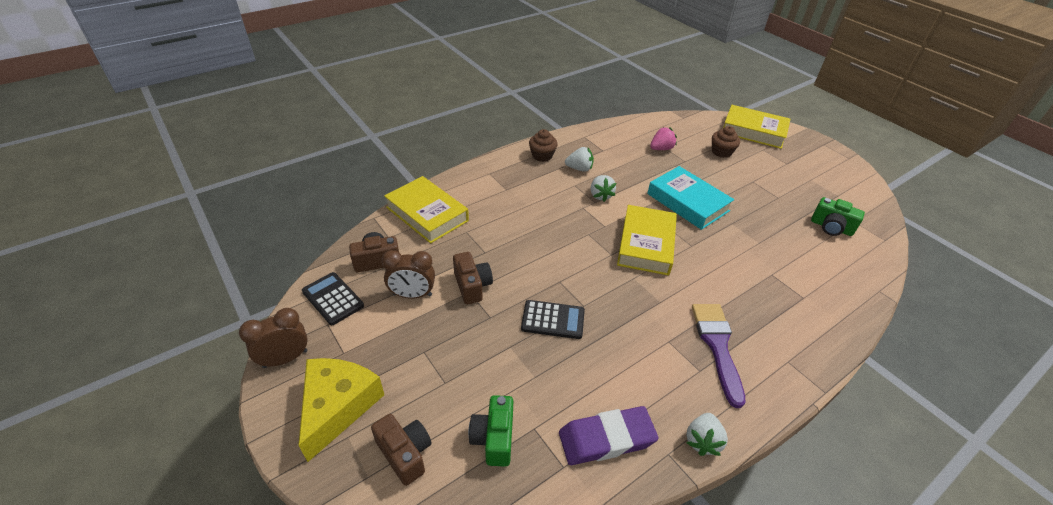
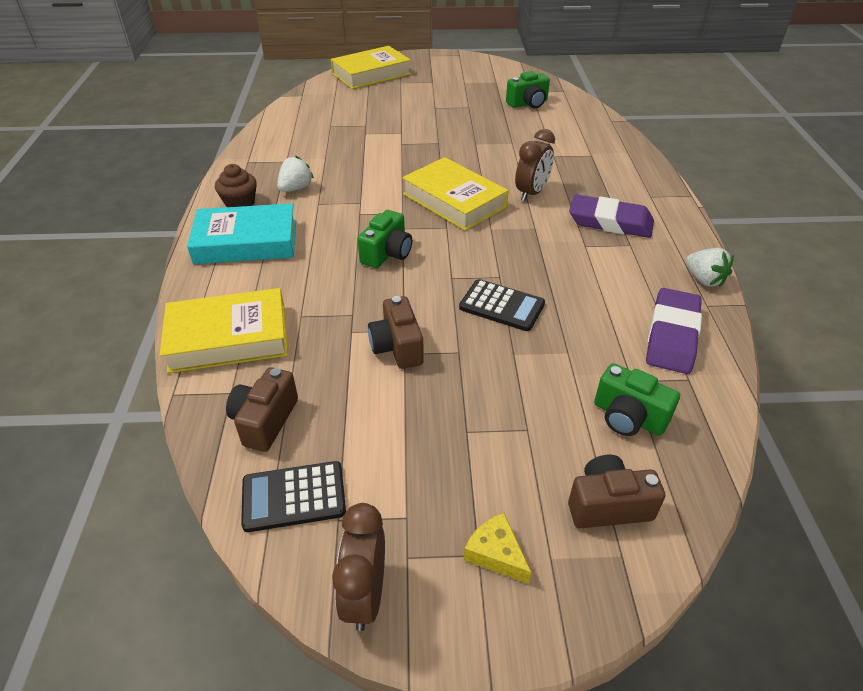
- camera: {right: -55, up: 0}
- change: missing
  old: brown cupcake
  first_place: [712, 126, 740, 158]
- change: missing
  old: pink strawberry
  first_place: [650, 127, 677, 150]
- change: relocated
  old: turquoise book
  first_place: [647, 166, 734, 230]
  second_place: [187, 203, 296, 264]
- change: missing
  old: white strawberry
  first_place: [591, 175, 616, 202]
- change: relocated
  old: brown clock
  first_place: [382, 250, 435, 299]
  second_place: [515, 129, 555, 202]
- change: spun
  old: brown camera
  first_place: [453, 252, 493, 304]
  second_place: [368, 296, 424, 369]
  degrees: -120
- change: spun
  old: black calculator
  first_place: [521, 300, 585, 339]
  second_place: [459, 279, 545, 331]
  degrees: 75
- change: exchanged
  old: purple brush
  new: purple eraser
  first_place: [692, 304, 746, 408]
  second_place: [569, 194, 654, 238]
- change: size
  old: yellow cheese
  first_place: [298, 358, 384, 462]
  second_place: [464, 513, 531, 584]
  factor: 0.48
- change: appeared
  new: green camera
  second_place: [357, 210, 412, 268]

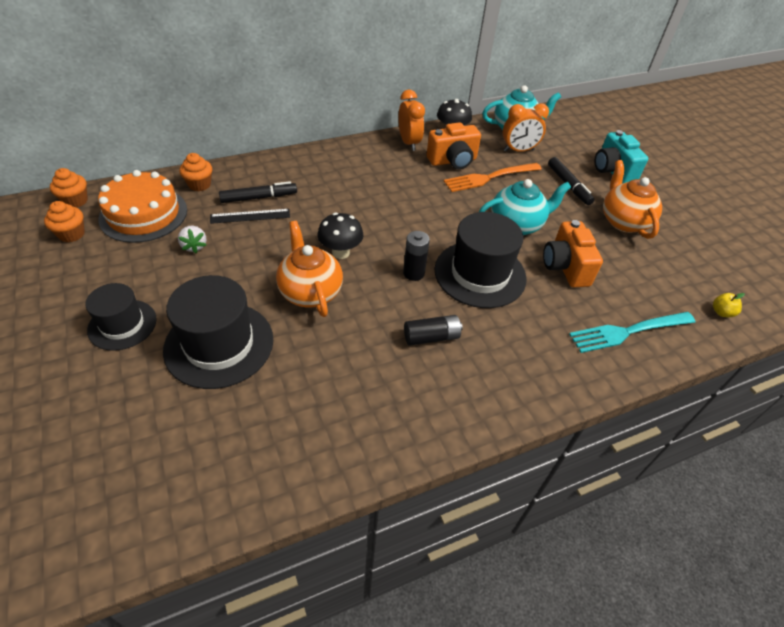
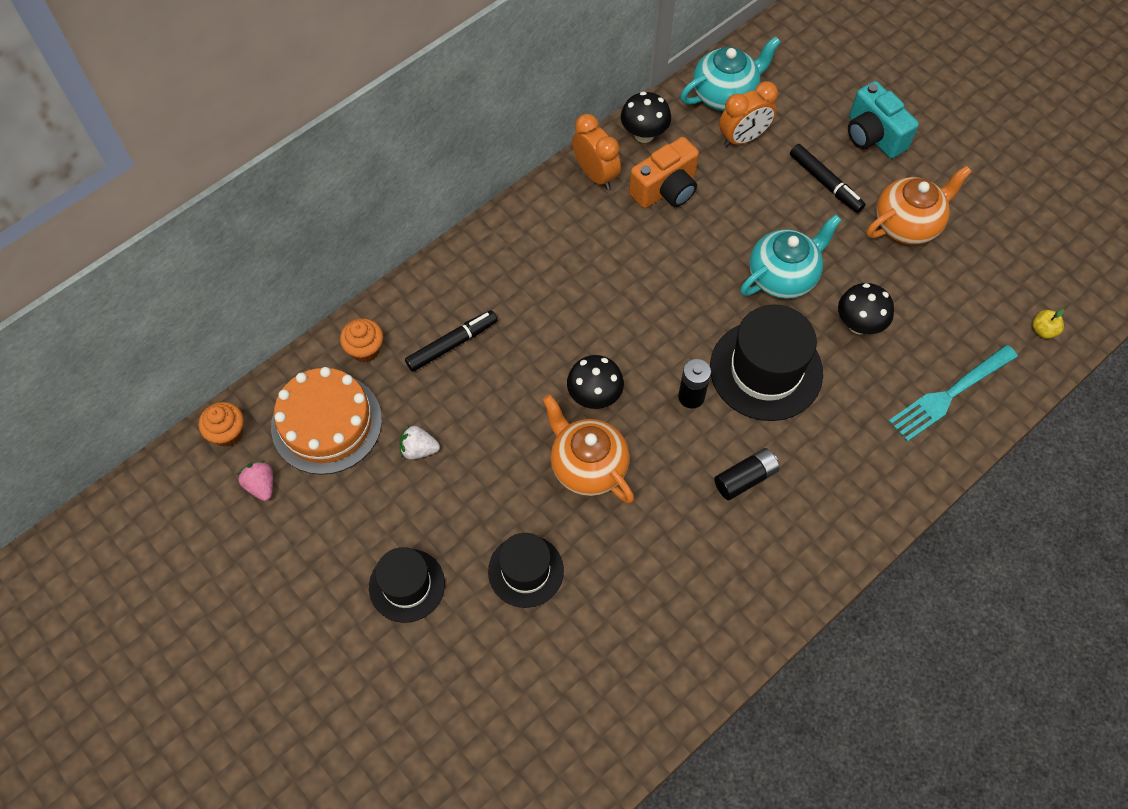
- camera: {right: -15, up: 15}
- change: spun
  old: orange teapot
  first_place: [603, 160, 662, 239]
  second_place: [867, 166, 972, 245]
  degrees: 90
- change: missing
  old: orange fork
  first_place: [444, 163, 542, 192]
- change: exchanged
  old: orange cupcake
  new: pink strawberry
  first_place: [44, 201, 85, 242]
  second_place: [237, 461, 273, 501]
- change: missing
  old: black ruler
  first_place: [210, 209, 290, 224]
- change: exchanged
  old: orange camera
  new: black mushroom
  first_place: [543, 220, 603, 287]
  second_place: [838, 283, 894, 335]
- change: spun
  old: white strawberry
  first_place: [178, 226, 207, 253]
  second_place: [399, 425, 440, 460]
  degrees: 135
- change: size
  old: black hat
  first_place: [163, 275, 273, 389]
  second_place: [488, 533, 564, 608]
  factor: 0.62

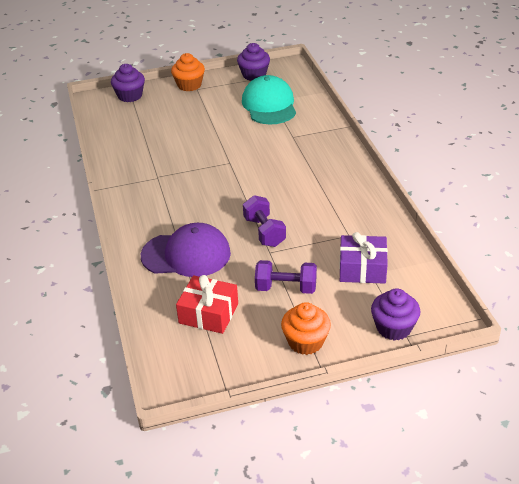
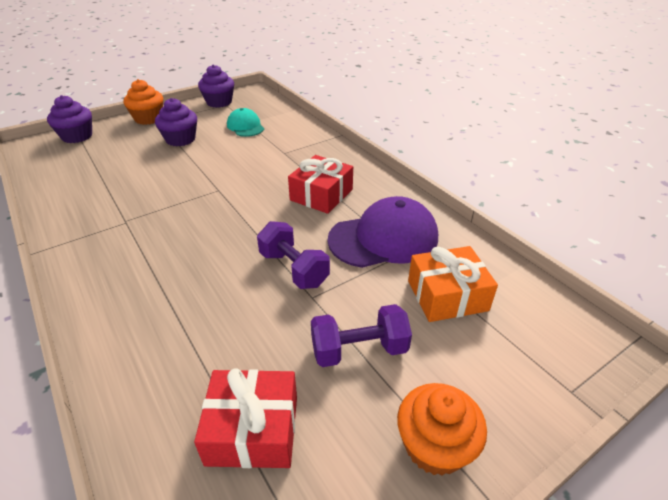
- camera: {right: -20, up: 0}
- change: size
  old: turquoise cap
  first_place: [242, 75, 296, 125]
  second_place: [227, 108, 264, 137]
  factor: 0.58
- change: relocated
  old: purple cap
  first_place: [141, 223, 231, 277]
  second_place: [327, 196, 438, 268]
- change: colour
  old: purple gift
  new: orange gift
  first_place: [339, 232, 388, 284]
  second_place: [408, 246, 498, 322]
- change: relocated
  old: purple cupcake
  first_place: [371, 288, 420, 341]
  second_place: [155, 98, 197, 147]
- change: appeared
  new: red gift
  second_place: [288, 155, 353, 214]

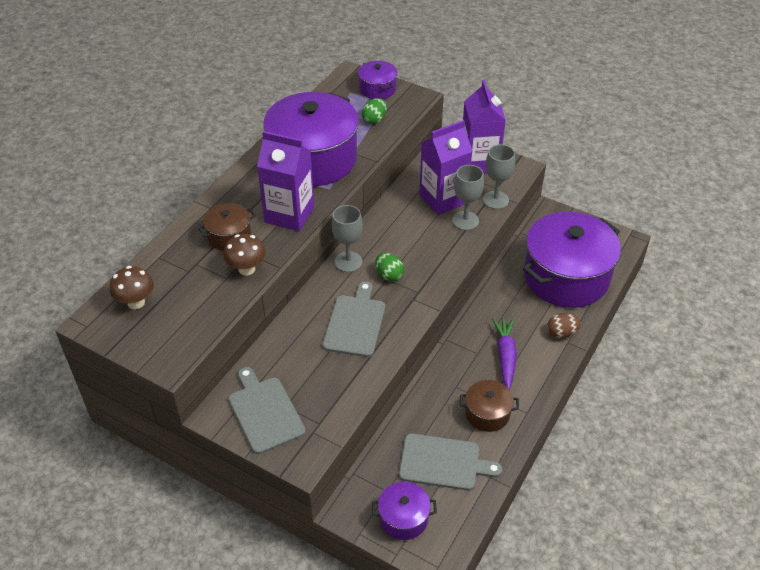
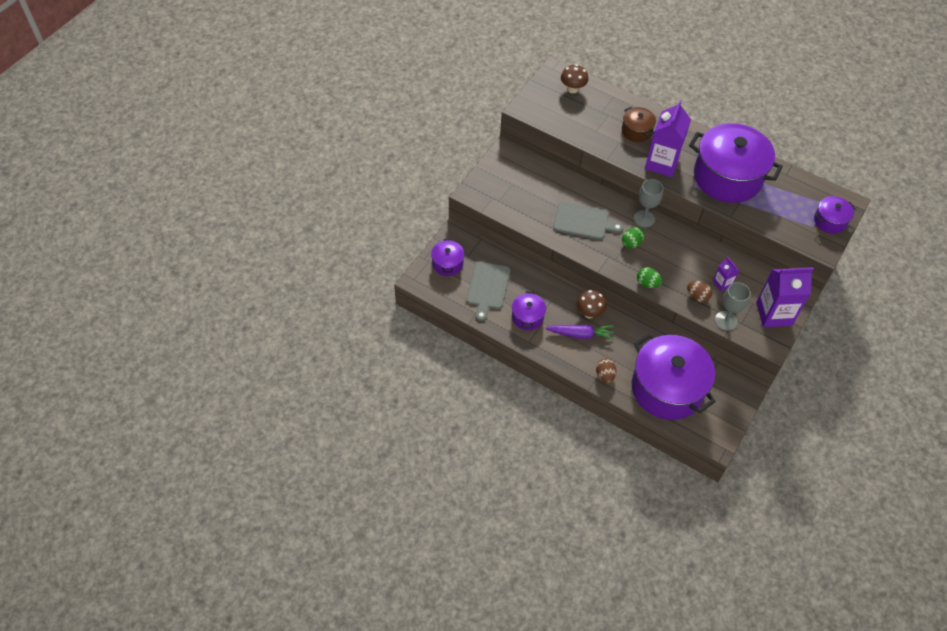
- camera: {right: 90, up: 10}
- change: relocated
  old: green egg
  first_place: [362, 98, 387, 124]
  second_place: [637, 267, 662, 288]
- change: size
  old: purple carton
  first_place: [419, 120, 473, 215]
  second_place: [713, 257, 739, 291]
  factor: 0.48
- change: exchanged
  old: grey goblet
  new: brown egg
  first_place: [452, 165, 484, 230]
  second_place: [687, 281, 712, 303]
- change: relocated
  old: brown mushroom
  first_place: [224, 234, 266, 276]
  second_place: [577, 290, 606, 318]
- change: missing
  old: grey cutting board
  first_place: [229, 367, 306, 454]
- change: colour
  old: brown pot
  new: purple pot
  first_place: [460, 380, 519, 432]
  second_place: [512, 291, 546, 330]

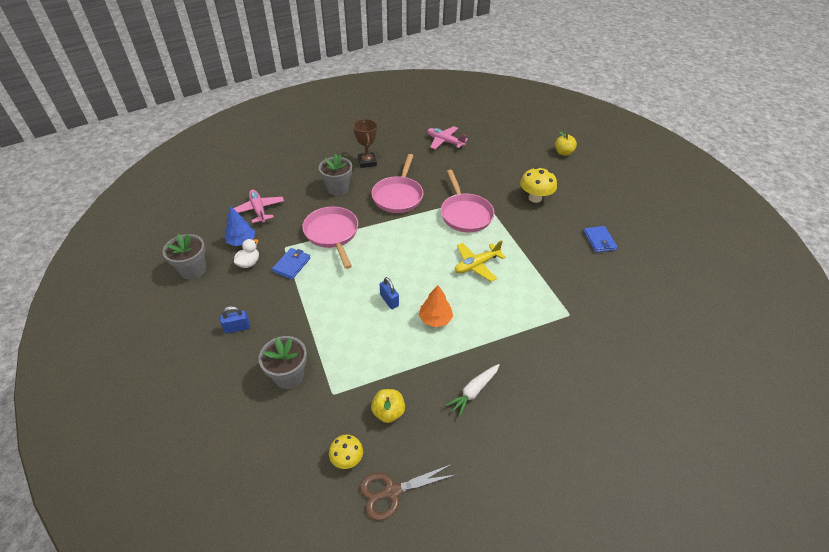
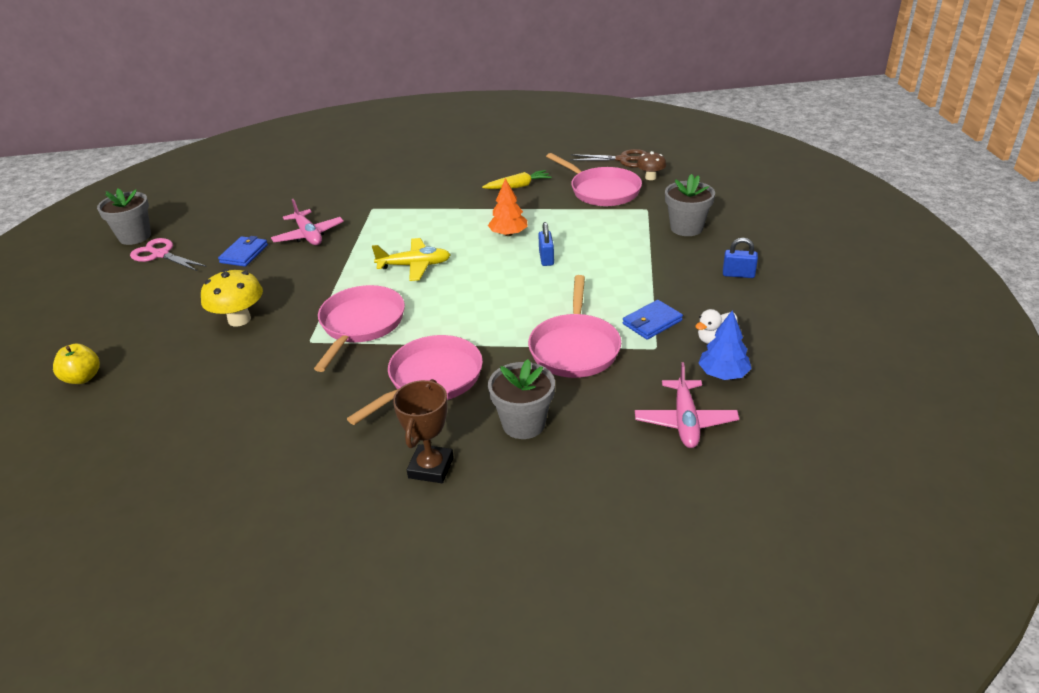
- camera: {right: -150, up: -10}
- change: relocated
  old: pink plane
  first_place: [427, 126, 468, 149]
  second_place: [271, 199, 344, 245]
- change: relocated
  old: grey flower pot
  first_place: [163, 234, 206, 279]
  second_place: [97, 189, 151, 245]
- change: colour
  old: white carrot
  new: yellow carrot
  first_place: [445, 364, 499, 417]
  second_place: [482, 170, 552, 189]
- change: exchanged
  old: yellow apple
  new: pink pan
  first_place: [371, 389, 405, 423]
  second_place: [546, 153, 642, 206]
- change: colour
  old: yellow mushroom
  new: brown mushroom
  first_place: [329, 435, 363, 469]
  second_place: [637, 151, 666, 180]
- change: appeared
  new: pink scissors
  second_place: [130, 238, 207, 271]

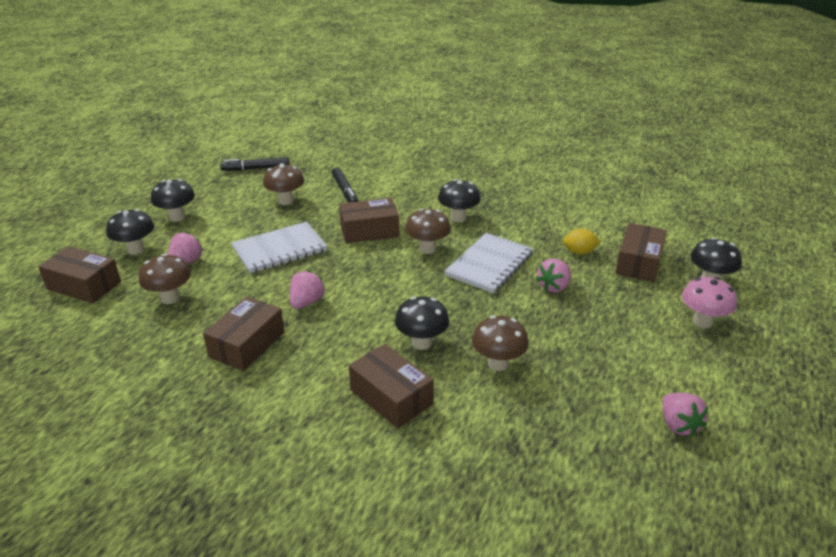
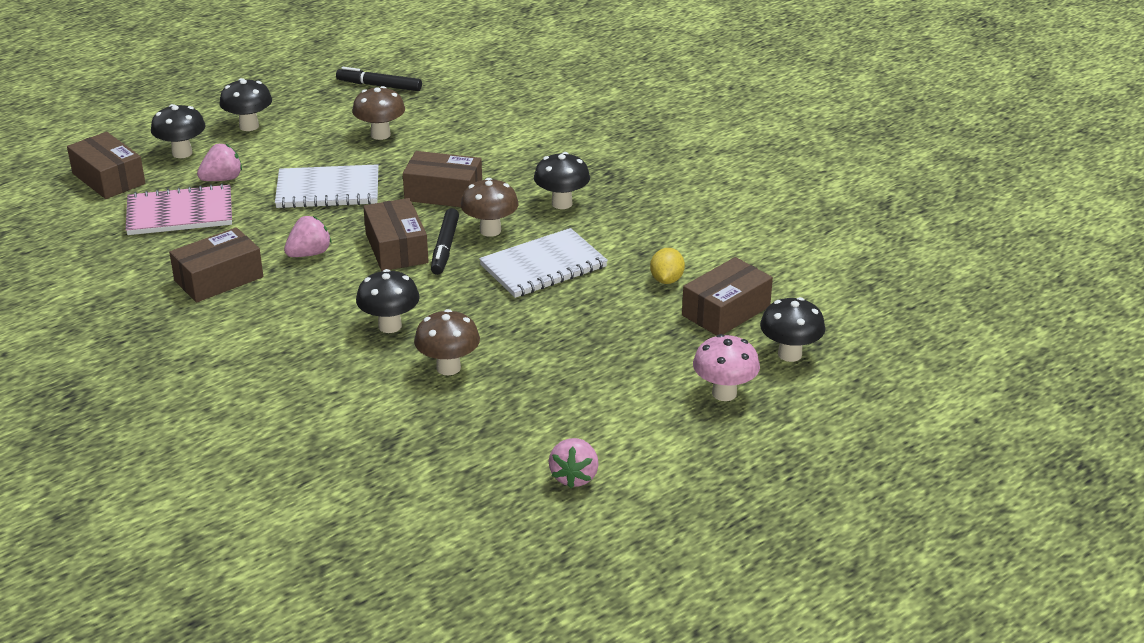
- camera: {right: 25, up: 0}
- change: relocated
  old: black marker
  first_place: [332, 168, 358, 202]
  second_place: [431, 208, 459, 275]
- change: spun
  old: yellow lemon
  first_place: [563, 228, 601, 255]
  second_place: [650, 248, 685, 284]
  degrees: 75
- change: exchanged
  old: brown mushroom
  new: pink notebook
  first_place: [139, 254, 191, 304]
  second_place: [125, 183, 232, 235]
- change: missing
  old: pink strawberry
  first_place: [537, 258, 571, 293]
- change: relocated
  old: brown box
  first_place: [349, 344, 434, 428]
  second_place: [363, 198, 429, 271]

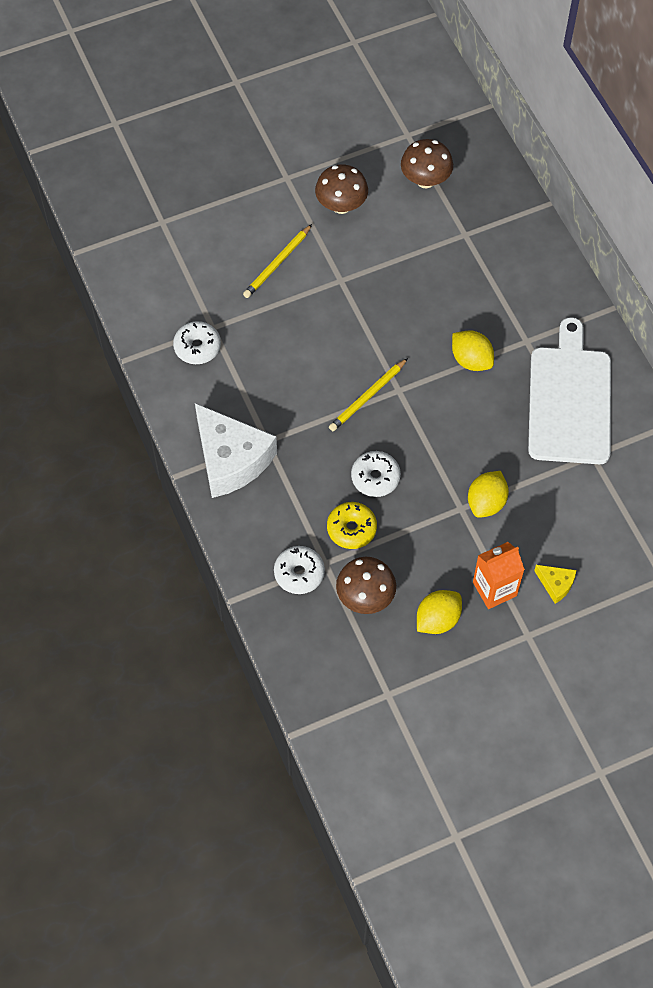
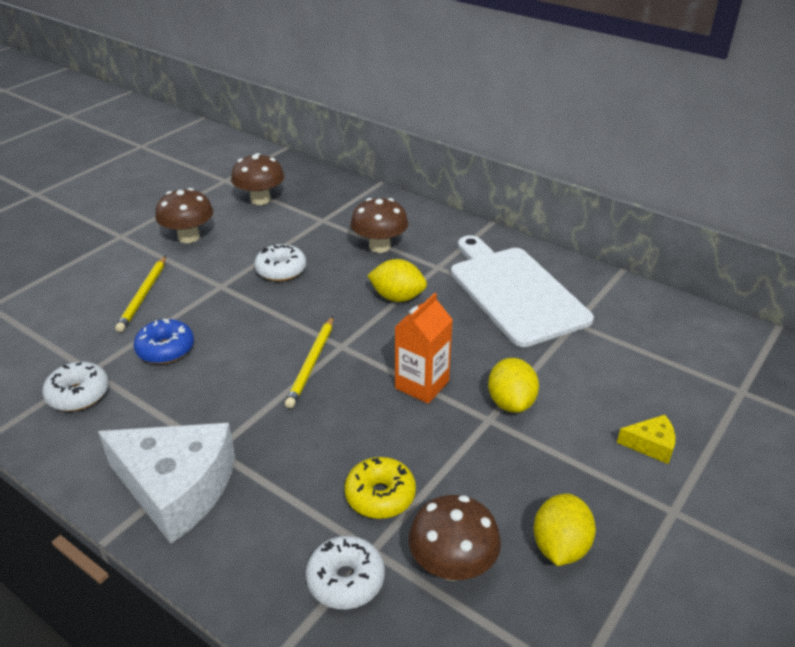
- camera: {right: -30, up: -25}
- change: relocated
  old: white donut
  first_place: [351, 451, 401, 497]
  second_place: [254, 244, 306, 281]
- change: relocated
  old: orange carton
  first_place: [473, 542, 525, 609]
  second_place: [395, 293, 453, 404]
- change: appeared
  new: brown mushroom
  second_place: [351, 198, 409, 253]
- change: appeared
  new: blue donut
  second_place: [133, 319, 194, 364]

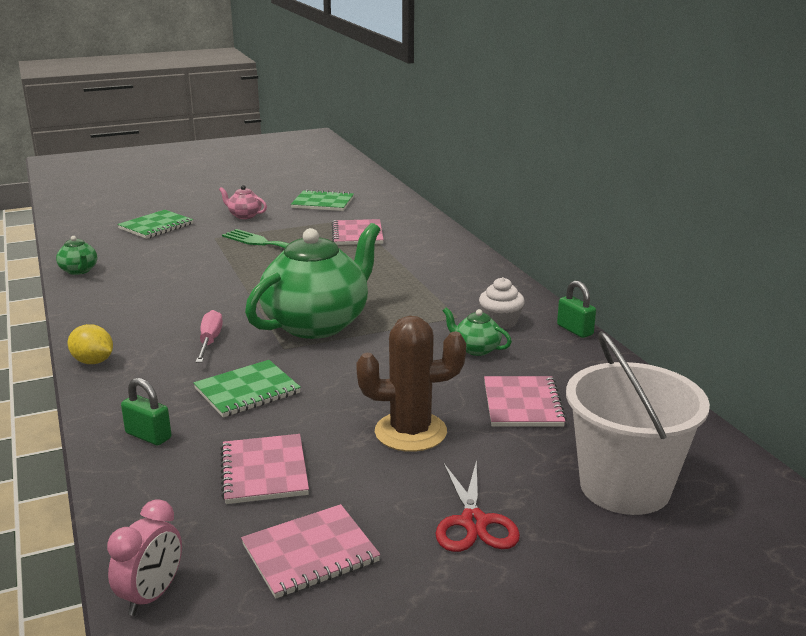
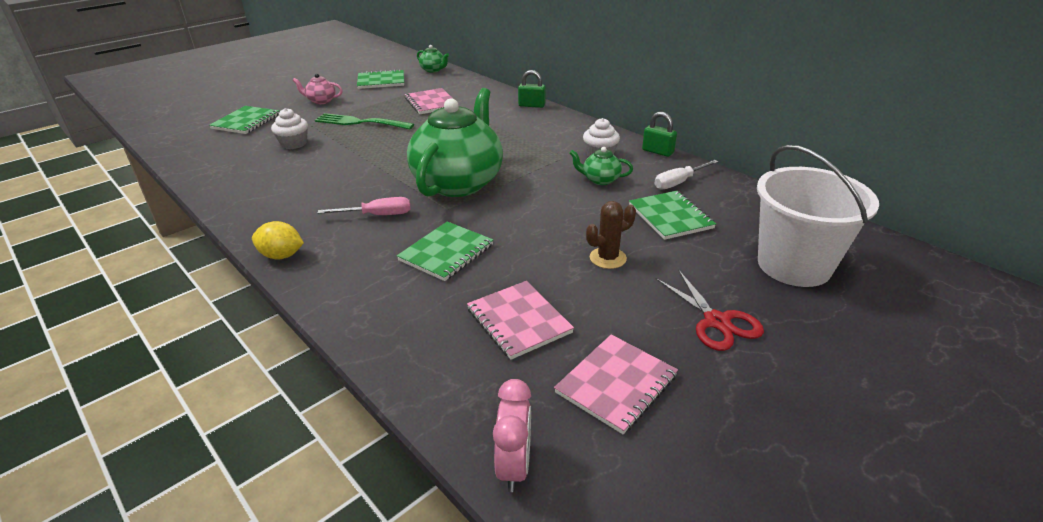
- camera: {right: -20, up: 10}
- change: relocated
  old: green teapot
  first_place: [56, 236, 97, 275]
  second_place: [417, 45, 449, 73]
- change: spun
  old: pink screwdriver
  first_place: [196, 310, 223, 363]
  second_place: [318, 197, 411, 215]
  degrees: 105
- change: size
  old: brown cactus
  first_place: [356, 316, 466, 452]
  second_place: [586, 201, 636, 269]
  factor: 0.6
- change: colour
  old: pink notebook
  new: green notebook
  first_place: [484, 376, 567, 427]
  second_place: [629, 191, 716, 240]
- change: relocated
  old: green padlock
  first_place: [121, 378, 172, 445]
  second_place: [518, 70, 546, 108]
- change: appeared
  new: white cupcake
  second_place: [271, 108, 308, 149]
- change: appeared
  new: white screwdriver
  second_place: [655, 160, 718, 190]

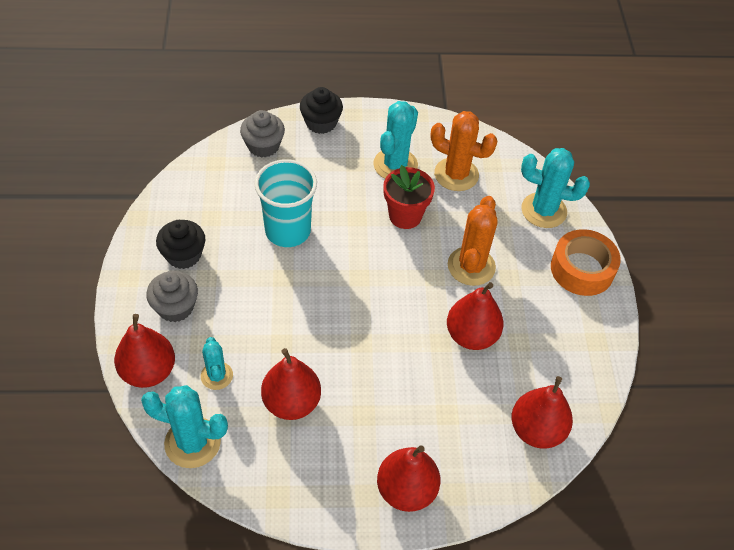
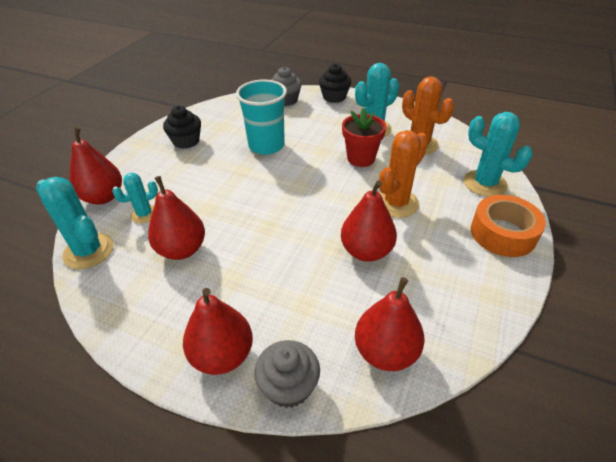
- camera: {right: 30, up: -10}
- change: relocated
  old: grey cupcake
  first_place: [146, 271, 198, 322]
  second_place: [254, 340, 320, 408]
- change: spun
  old: turquoise cactus
  first_place: [201, 337, 233, 390]
  second_place: [112, 173, 158, 224]
  degrees: 45

